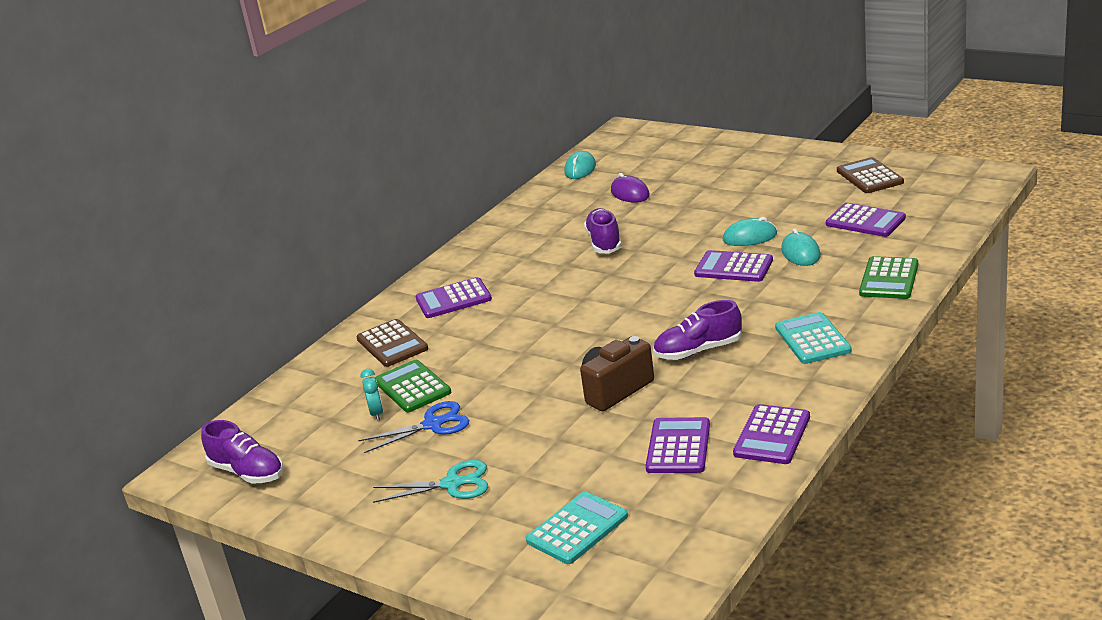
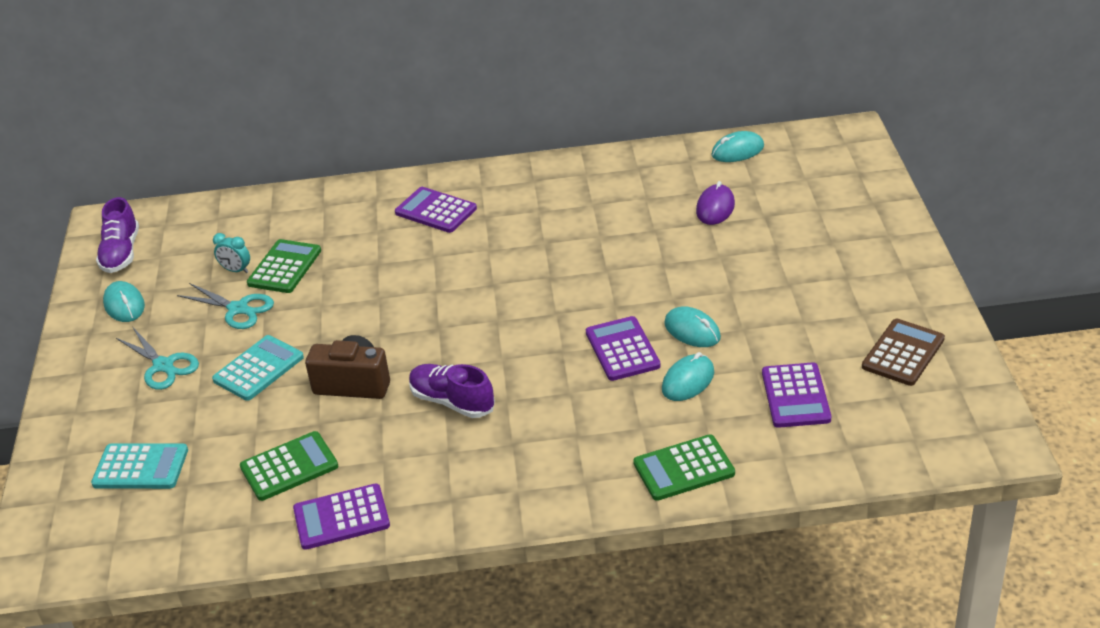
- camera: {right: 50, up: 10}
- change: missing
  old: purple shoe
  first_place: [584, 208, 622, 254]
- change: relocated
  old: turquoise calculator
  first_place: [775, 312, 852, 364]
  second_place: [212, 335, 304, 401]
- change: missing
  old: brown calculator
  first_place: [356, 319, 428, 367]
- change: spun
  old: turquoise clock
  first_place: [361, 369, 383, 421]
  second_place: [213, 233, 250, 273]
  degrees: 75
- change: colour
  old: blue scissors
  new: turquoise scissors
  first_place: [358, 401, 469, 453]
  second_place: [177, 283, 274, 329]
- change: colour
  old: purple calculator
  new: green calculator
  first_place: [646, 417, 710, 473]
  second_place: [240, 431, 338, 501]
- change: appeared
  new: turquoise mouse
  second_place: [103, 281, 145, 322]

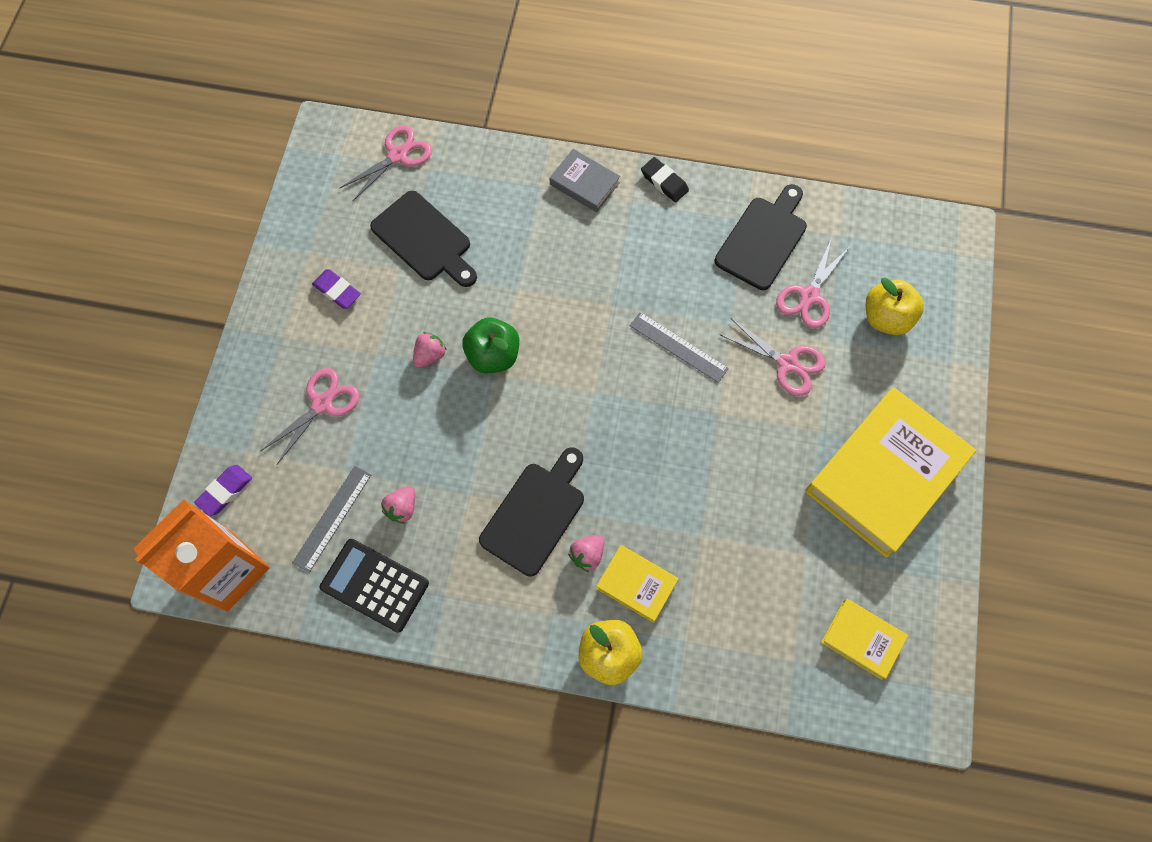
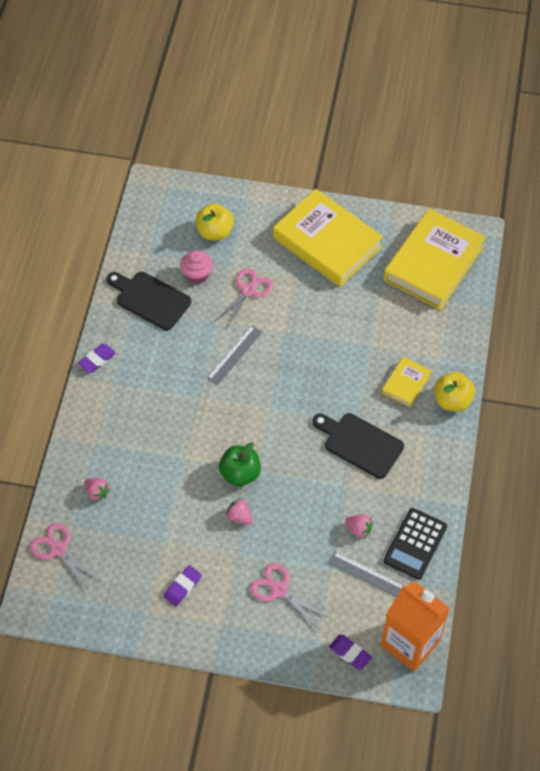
- camera: {right: -90, up: -10}
- change: missing
  old: grey book
  first_place: [550, 149, 620, 212]
- change: colour
  old: black eraser
  new: purple eraser
  first_place: [641, 157, 689, 202]
  second_place: [78, 344, 116, 373]
- change: missing
  old: black cutting board
  first_place: [370, 191, 477, 287]
- change: exchanged
  old: pink scissors
  new: pink cupcake
  first_place: [776, 237, 849, 328]
  second_place: [180, 251, 213, 284]
- change: relocated
  old: pink strawberry
  first_place: [568, 535, 604, 572]
  second_place: [84, 478, 110, 502]
- change: size
  old: yellow book
  first_place: [821, 599, 908, 680]
  second_place: [384, 209, 486, 310]
  factor: 2.14

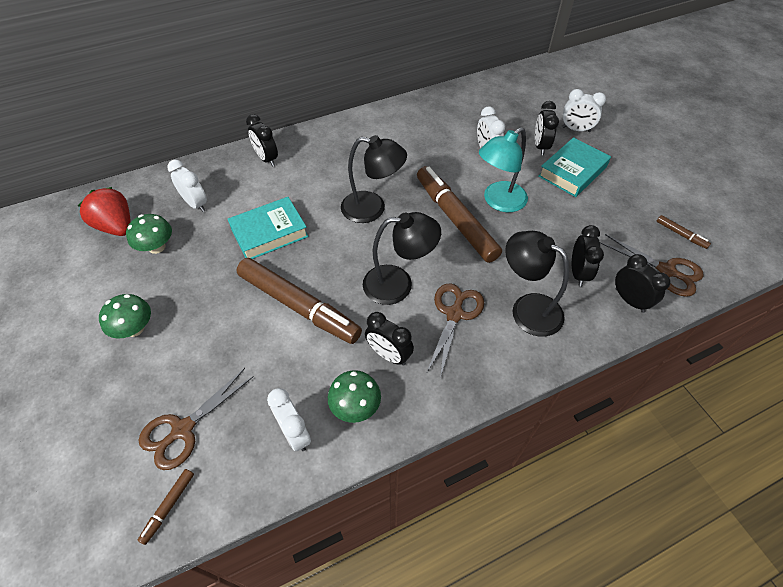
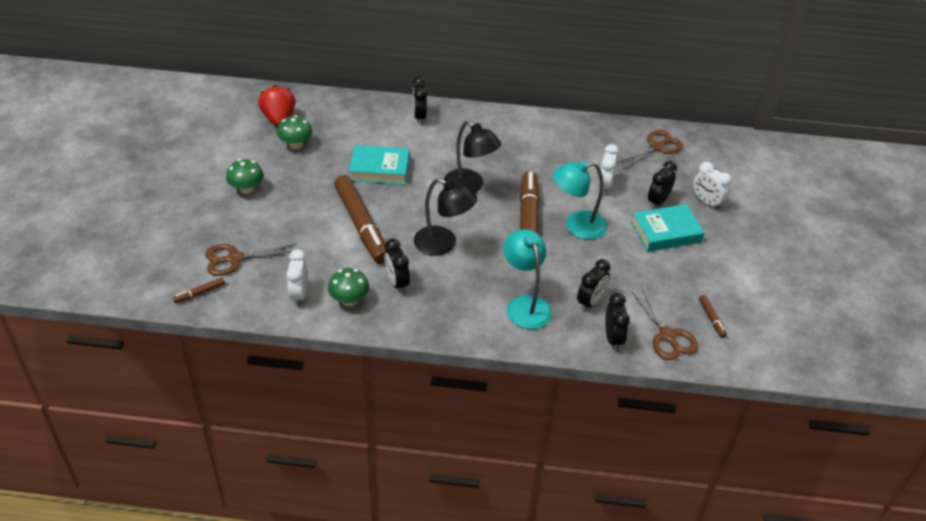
- camera: {right: 30, up: -10}
- change: missing
  old: white clock
  first_place: [167, 159, 207, 212]
- change: colour
  old: black lamp
  new: turquoise lamp
  first_place: [505, 231, 569, 337]
  second_place: [503, 229, 552, 329]
- change: relocated
  old: brown scissors
  first_place: [426, 284, 484, 378]
  second_place: [616, 130, 683, 170]

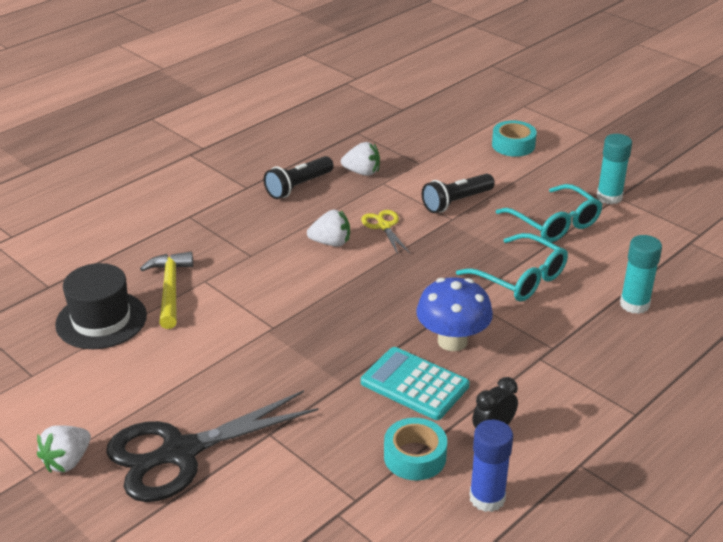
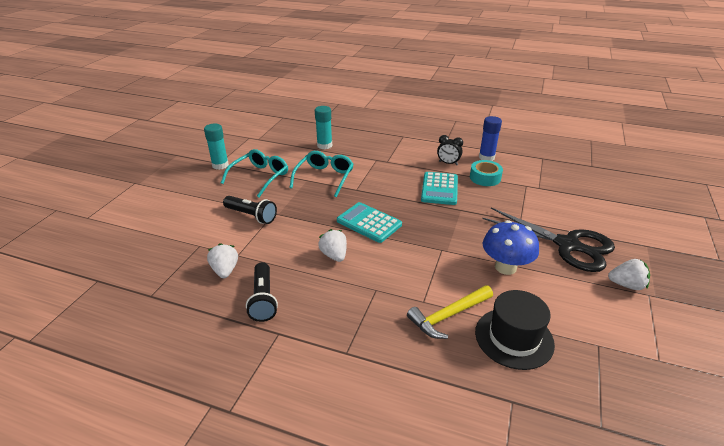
- camera: {right: -115, up: 0}
- change: missing
  old: turquoise tape
  first_place: [492, 120, 537, 157]
- change: spun
  old: black flashlight
  first_place: [264, 156, 334, 199]
  second_place: [246, 262, 278, 322]
  degrees: 60
- change: missing
  old: yellow scissors
  first_place: [361, 210, 410, 254]
- change: relocated
  old: blue mushroom
  first_place: [416, 277, 493, 351]
  second_place: [483, 220, 539, 275]
- change: appeared
  new: turquoise calculator
  second_place: [337, 202, 402, 243]

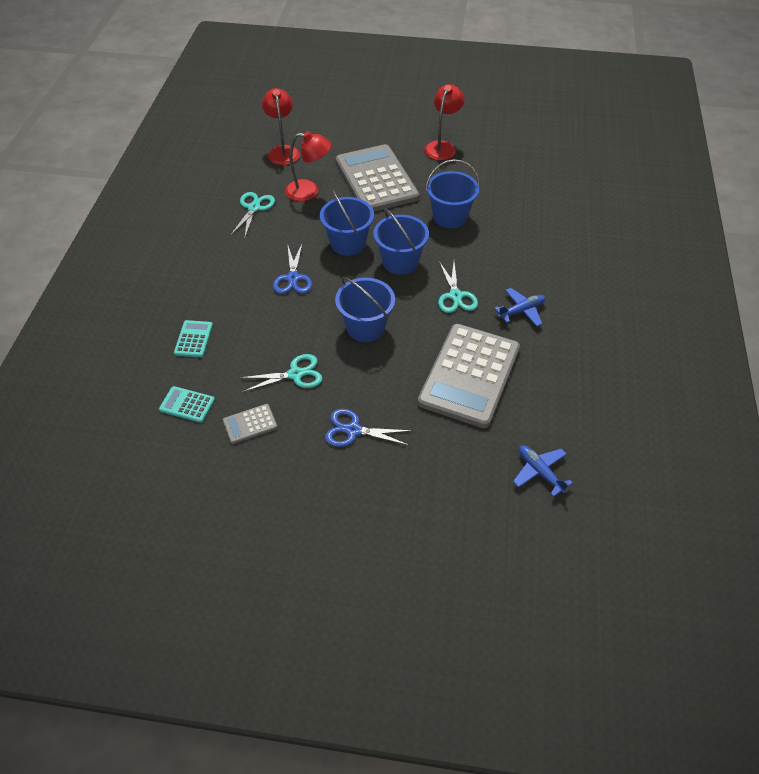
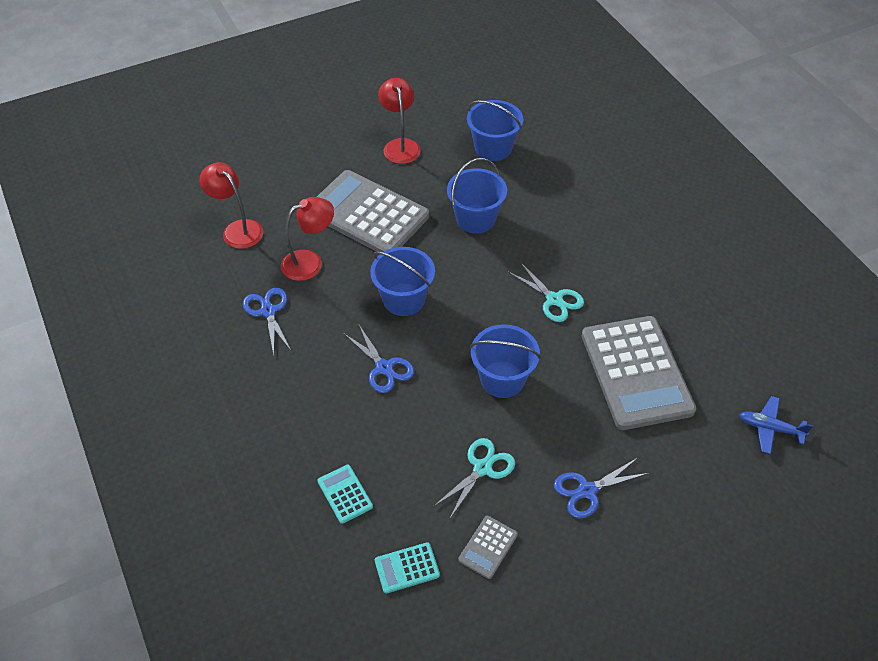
- camera: {right: -35, up: 0}
- change: colour
  old: turquoise scissors
  new: blue scissors
  first_place: [231, 192, 275, 237]
  second_place: [243, 288, 292, 355]
- change: relocated
  old: blue bucket
  first_place: [374, 208, 429, 275]
  second_place: [467, 100, 523, 161]
- change: missing
  old: blue plane
  first_place: [494, 288, 545, 327]

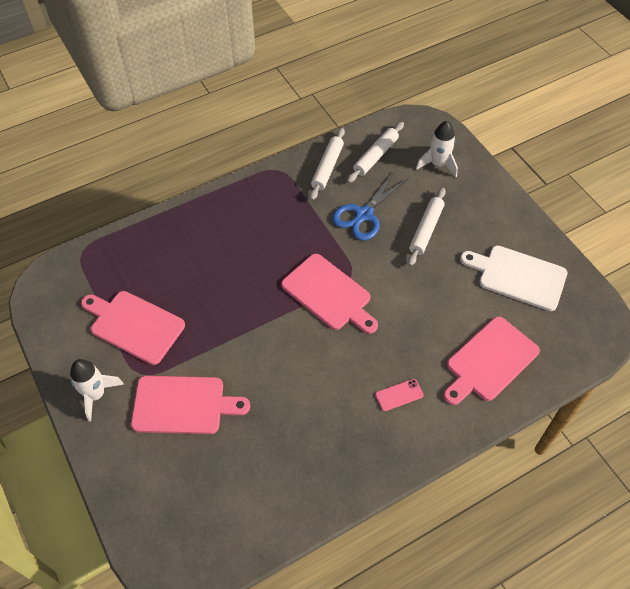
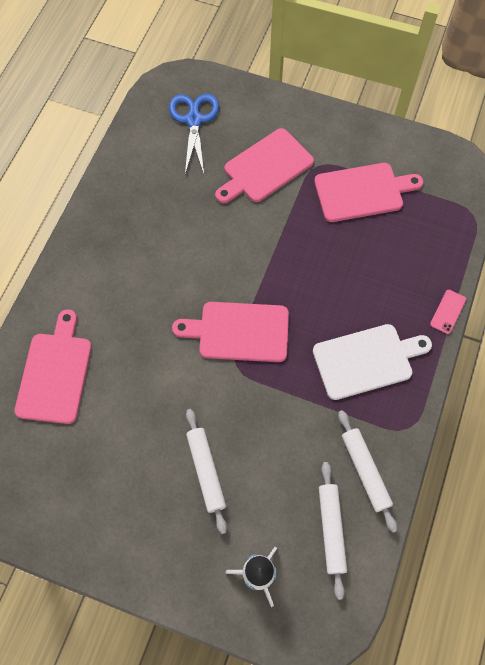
- camera: {right: 140, up: 10}
- change: relocated
  old: blue scissors
  first_place: [332, 171, 407, 241]
  second_place: [169, 94, 219, 174]
- change: relocated
  old: white cutting board
  first_place: [460, 245, 567, 311]
  second_place: [313, 324, 432, 400]
- change: missing
  old: white rocket
  first_place: [70, 359, 124, 422]
- change: relocated
  old: pink phone
  first_place: [375, 379, 424, 411]
  second_place: [430, 290, 466, 334]

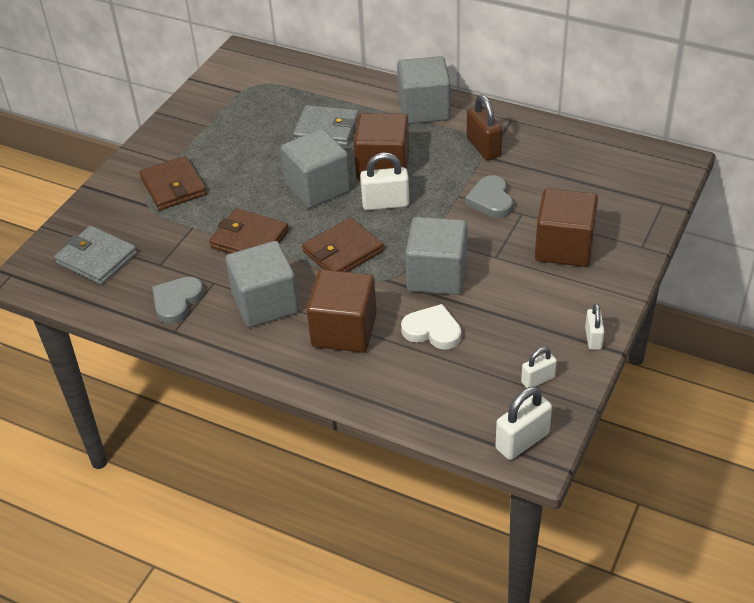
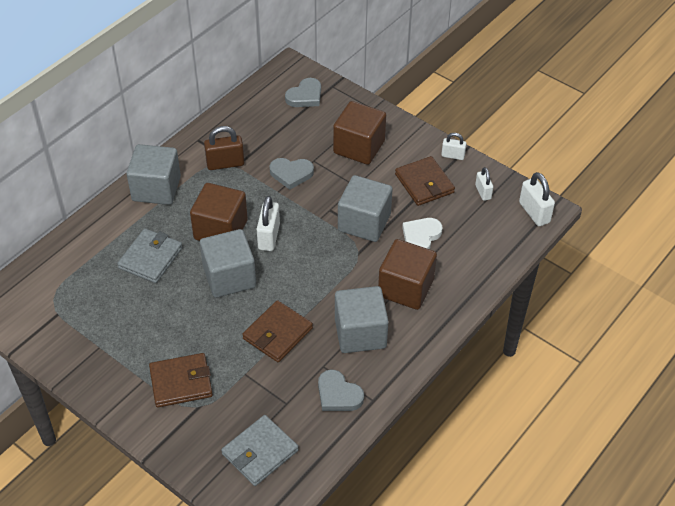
- camera: {right: -80, up: 5}
- change: relocated
  old: brown wallet
  first_place: [302, 217, 384, 272]
  second_place: [395, 156, 455, 206]
- change: appeared
  new: grey heart
  second_place: [285, 78, 321, 107]

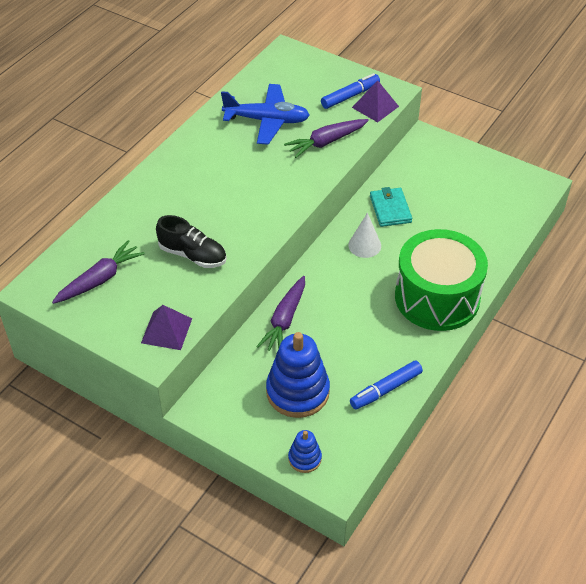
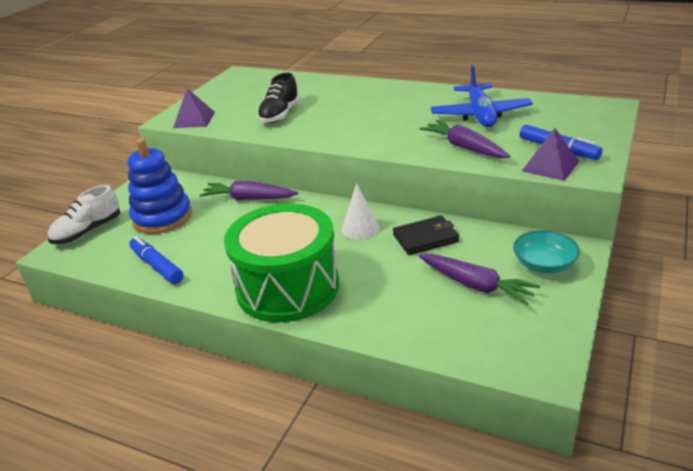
- camera: {right: 85, up: -15}
- change: colour
  old: turquoise wallet
  new: black wallet
  first_place: [370, 187, 412, 227]
  second_place: [393, 216, 459, 255]
- change: relocated
  old: purple carrot
  first_place: [52, 240, 145, 304]
  second_place: [419, 254, 540, 305]
- change: exchanged
  old: blue stacking toy
  new: white shoe
  first_place: [288, 430, 322, 473]
  second_place: [48, 185, 120, 244]
- change: appeared
  new: turquoise bowl
  second_place: [513, 230, 580, 273]

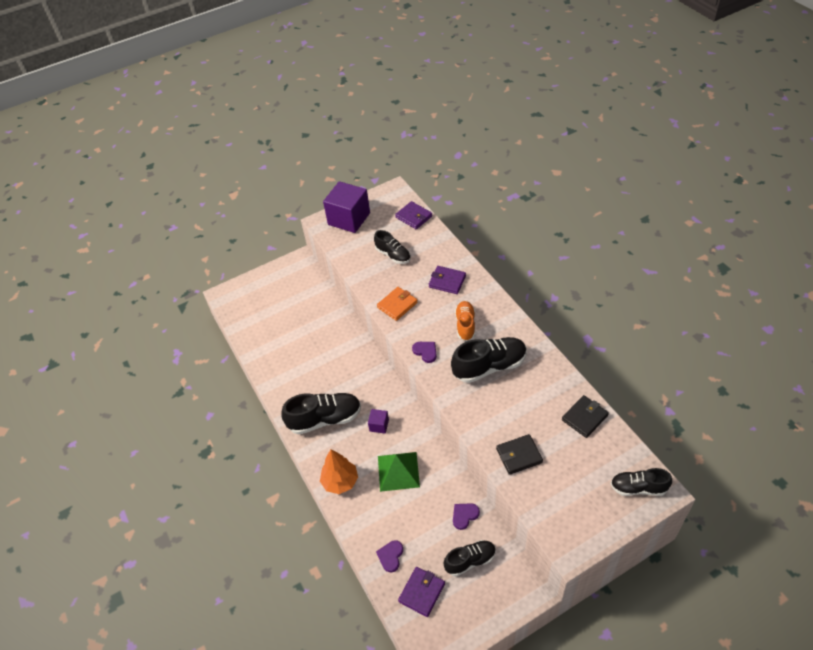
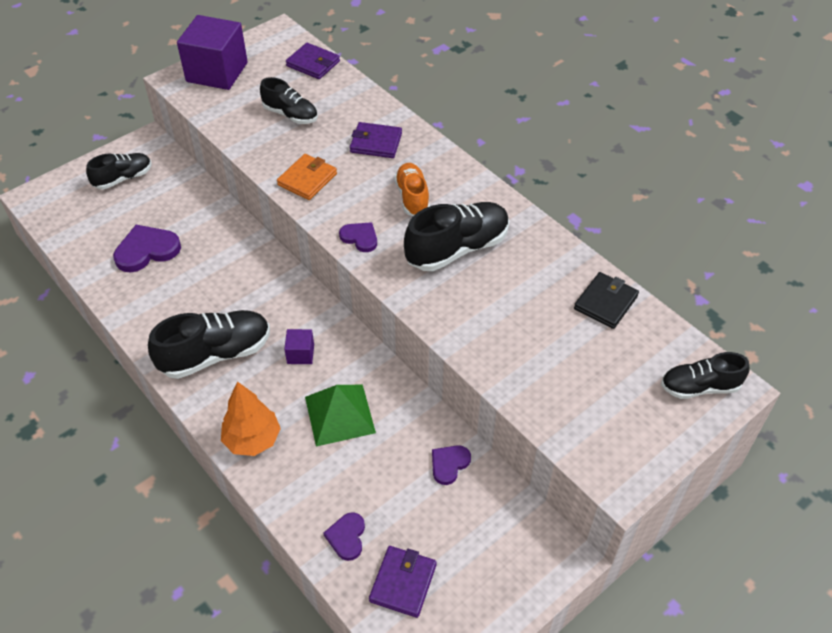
- camera: {right: -15, up: 0}
- change: missing
  old: black wallet
  first_place: [496, 434, 543, 475]
- change: relocated
  old: black shoe
  first_place: [443, 540, 496, 576]
  second_place: [86, 153, 151, 189]
- change: appeared
  new: purple heart
  second_place: [113, 225, 181, 272]

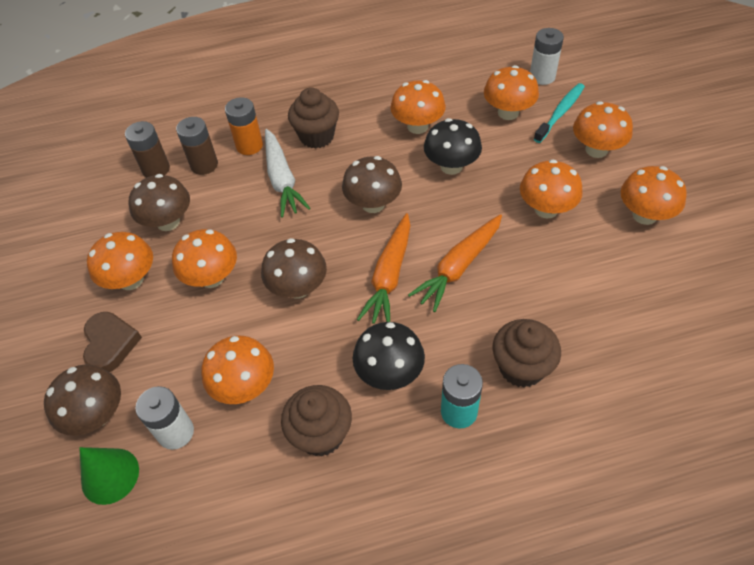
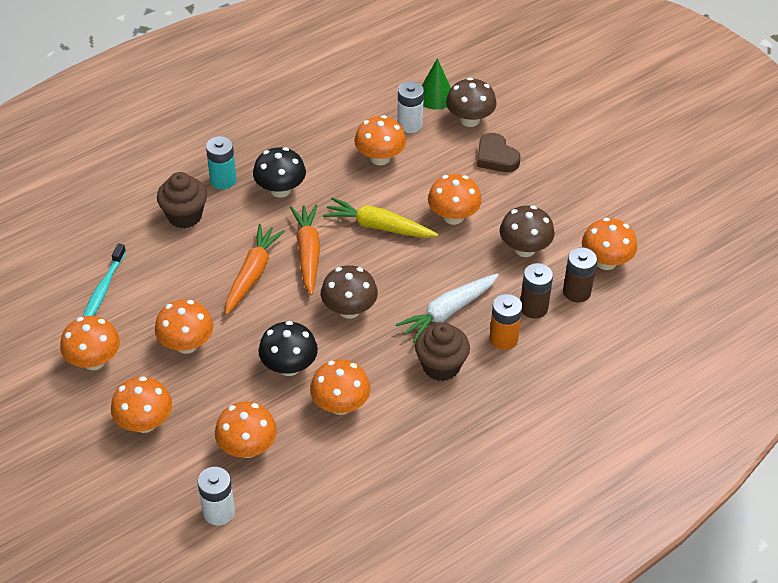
- camera: {right: 155, up: -5}
- change: relocated
  old: turquoise toothbrush
  first_place: [534, 83, 585, 143]
  second_place: [82, 243, 126, 317]
- change: spun
  old: white carrot
  first_place: [265, 129, 310, 217]
  second_place: [396, 273, 499, 343]
  degrees: -90
- change: relocated
  old: orange mushroom
  first_place: [87, 232, 153, 290]
  second_place: [582, 218, 637, 270]
- change: exchanged
  old: brown mushroom
  new: yellow carrot
  first_place: [261, 238, 327, 299]
  second_place: [323, 197, 438, 238]
- change: missing
  old: brown cupcake
  first_place: [281, 385, 352, 457]

